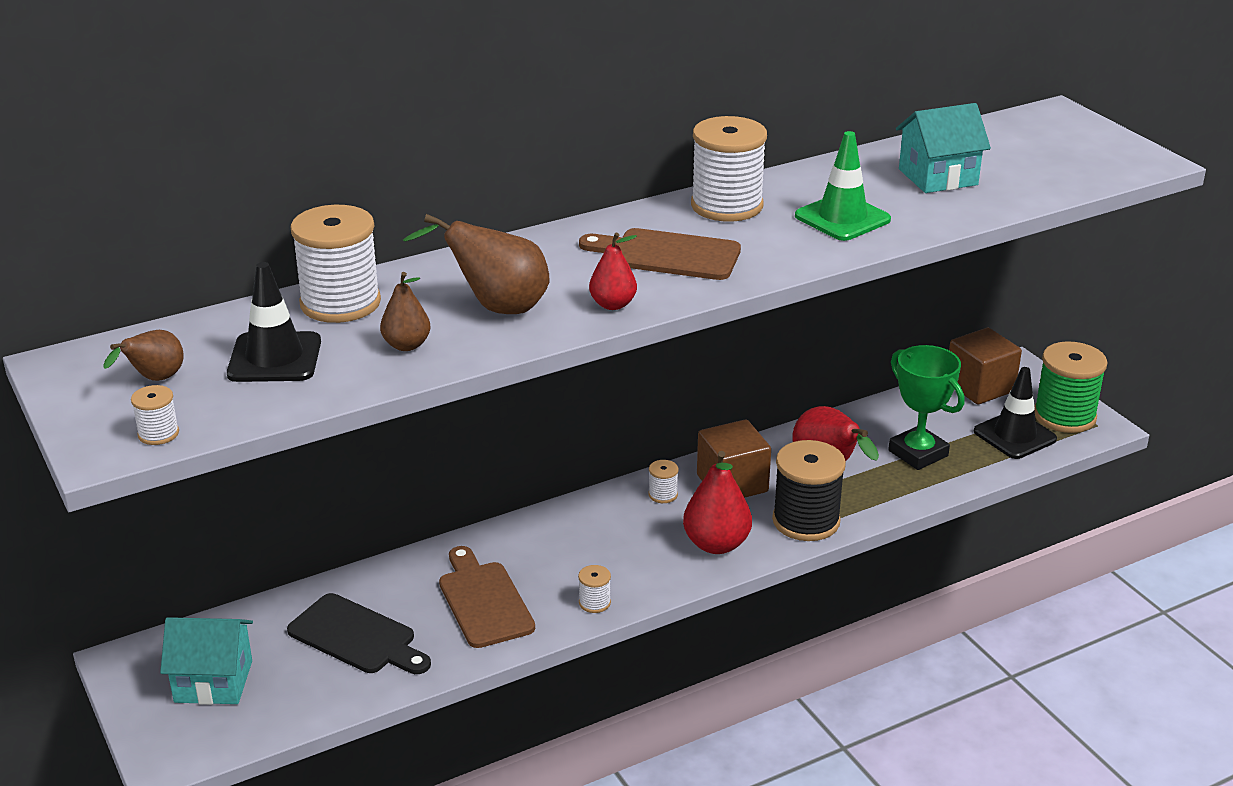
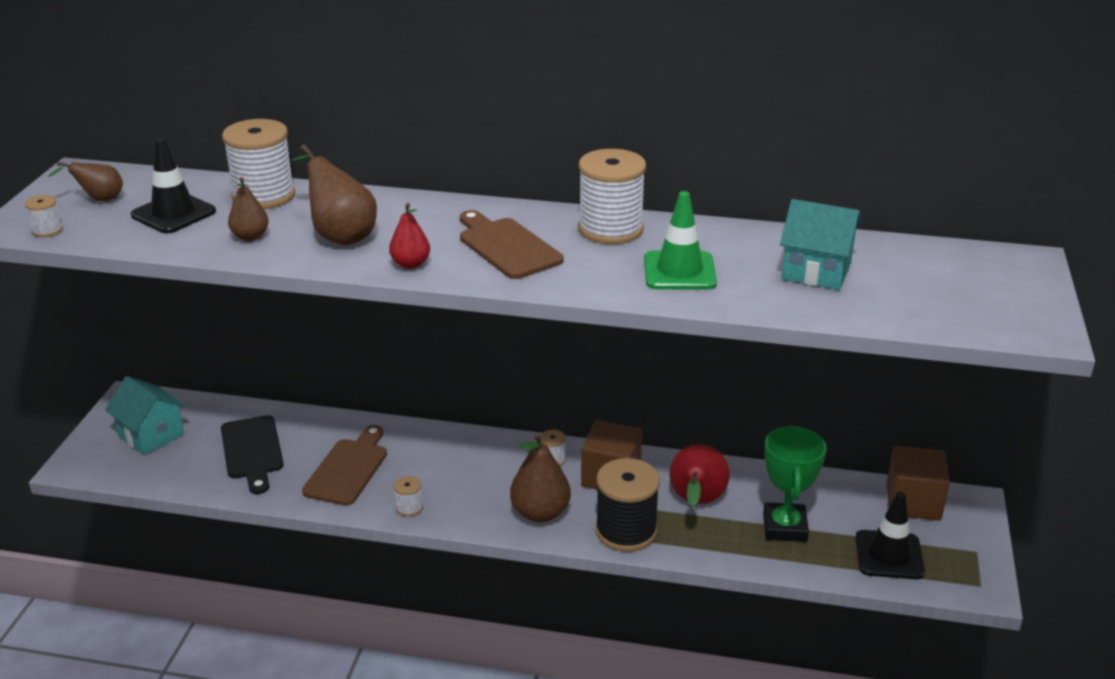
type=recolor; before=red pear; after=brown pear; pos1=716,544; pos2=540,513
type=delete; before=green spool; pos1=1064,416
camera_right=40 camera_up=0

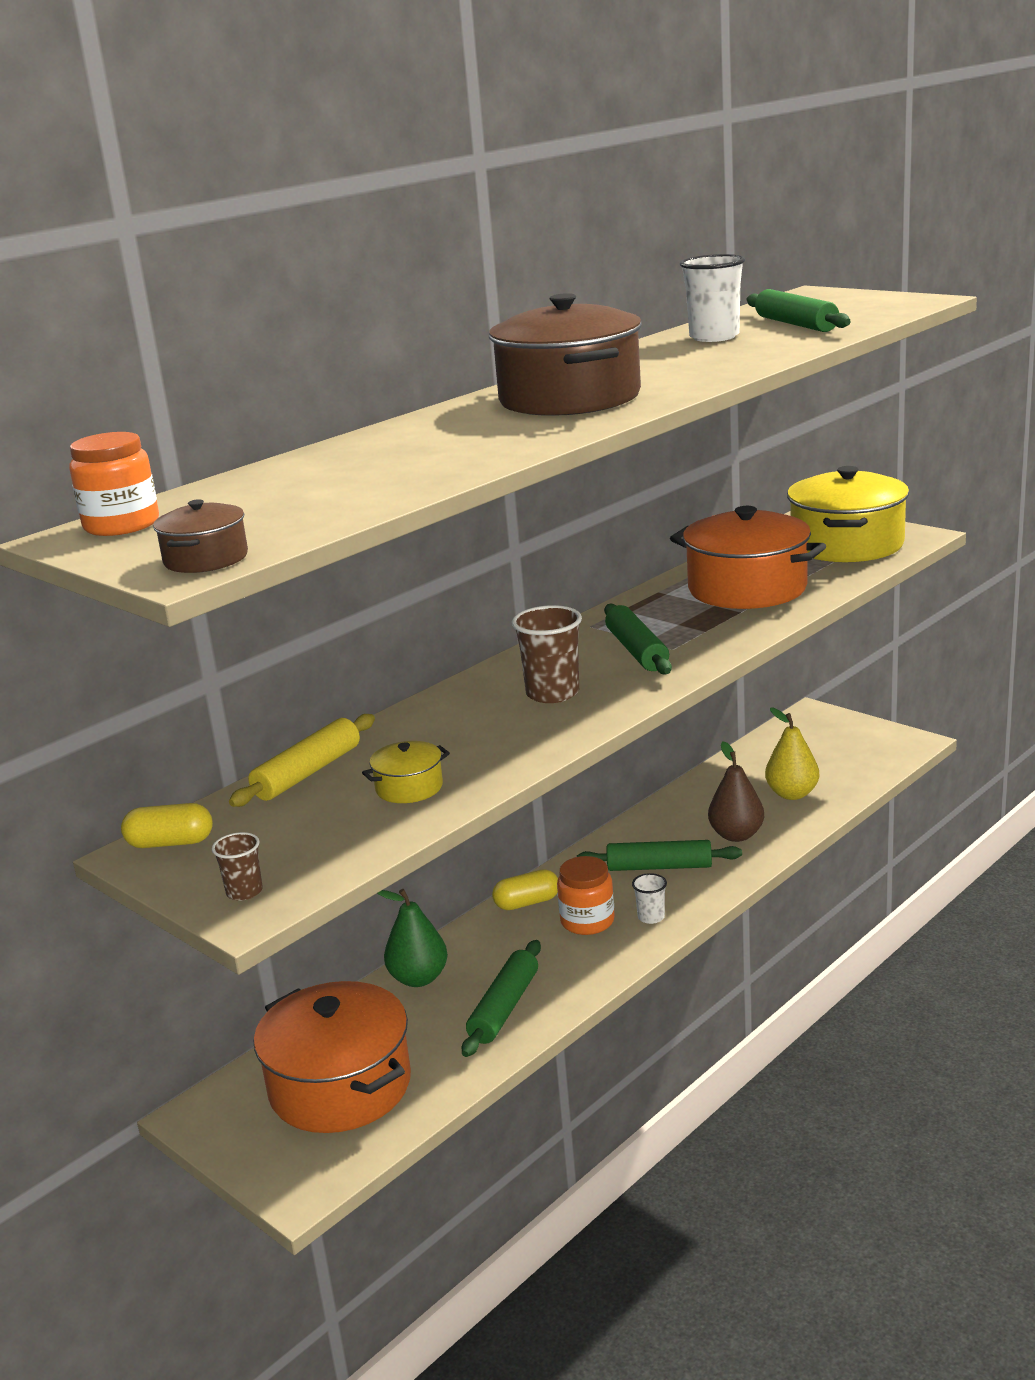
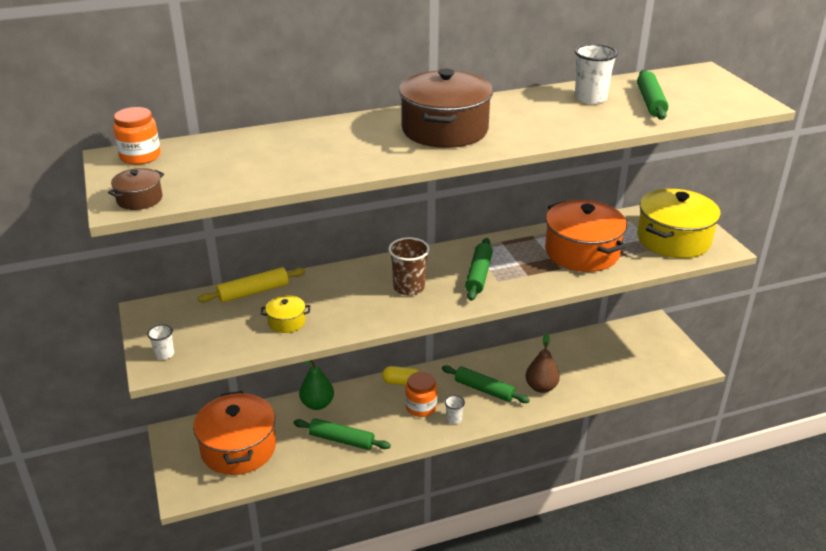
type=delete; before=yellow capsule; pos1=170,843
type=recolor; before=brown cup; after=white cup; pos1=244,892; pos2=164,354
type=rotate; before=green rolling pin; pos1=504,1008; pos2=341,440; turn=60
type=delete; before=yellow pear; pos1=792,794
camera_right=25 camera_up=10

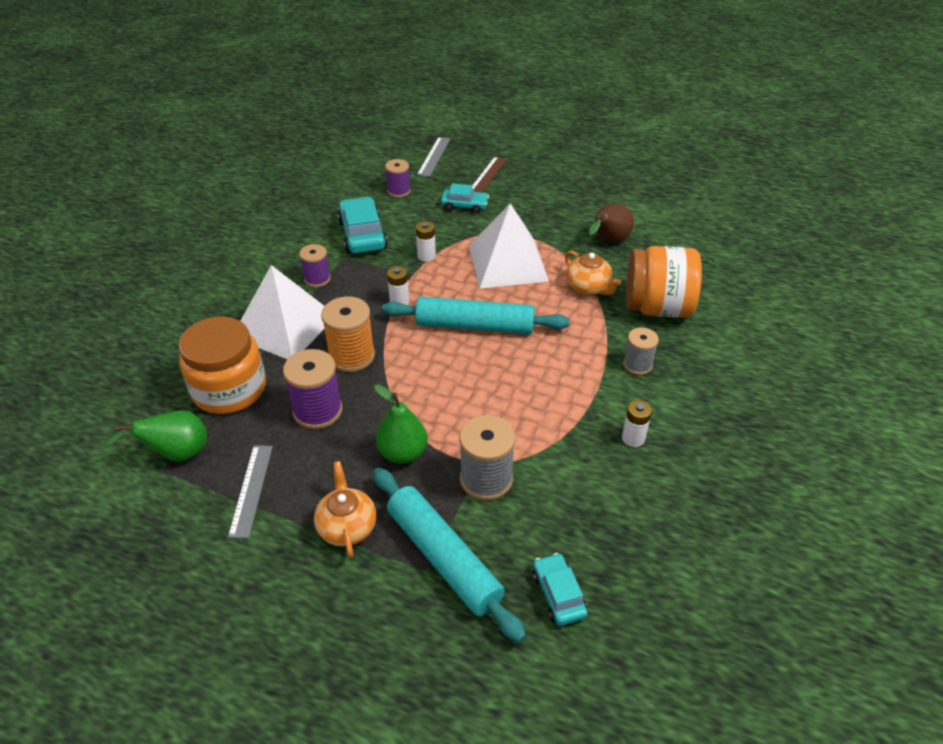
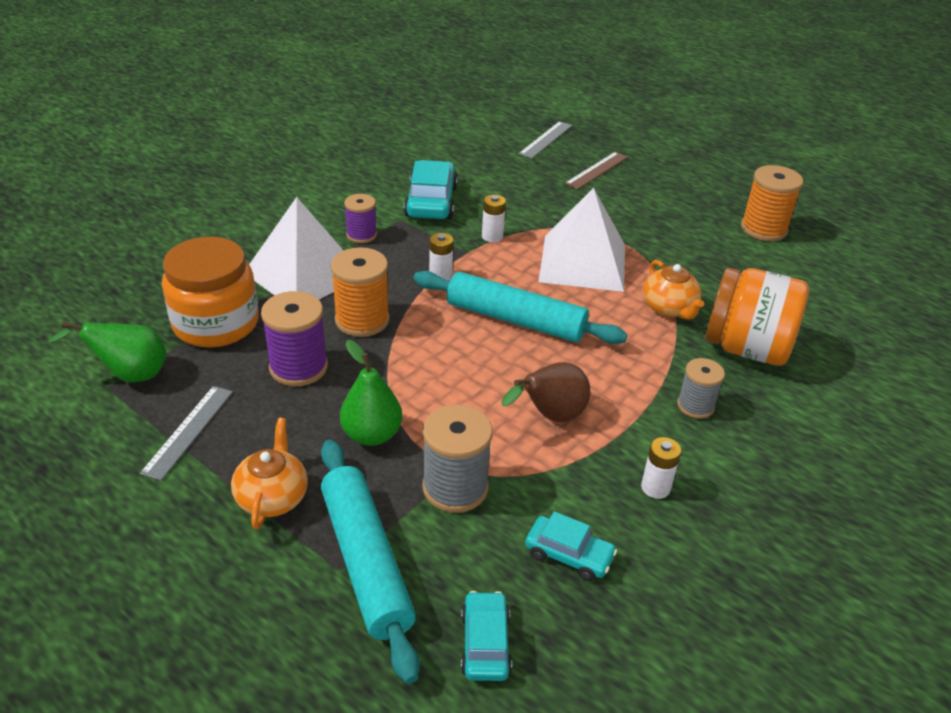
type=delete; before=purple spool; pos1=398,191
type=move; before=turquoise car; pos1=464,205; pos2=569,555
type=move; before=brown pear; pos1=608,241; pos2=550,416
type=insert; after=orange spool; pos2=763,229
camera_right=15 camera_up=-5

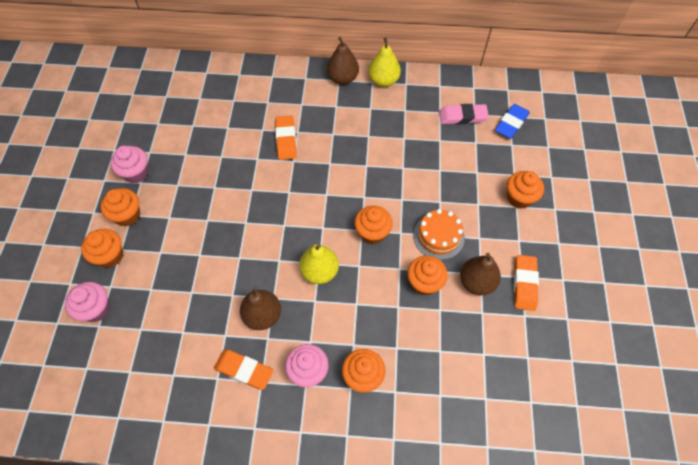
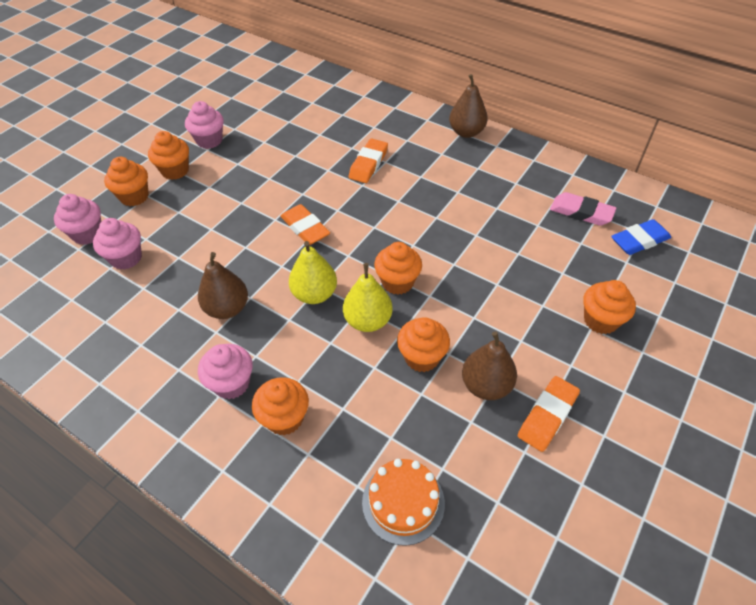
type=move; before=orange eraser; pos1=244,370; pos2=305,228
type=move; before=yellow pear; pos1=383,81; pos2=368,321
type=move; before=orange cake; pos1=438,236; pos2=403,502
type=insert; after=pink cupcake; pos2=126,258
camera_right=30 camera_up=-10

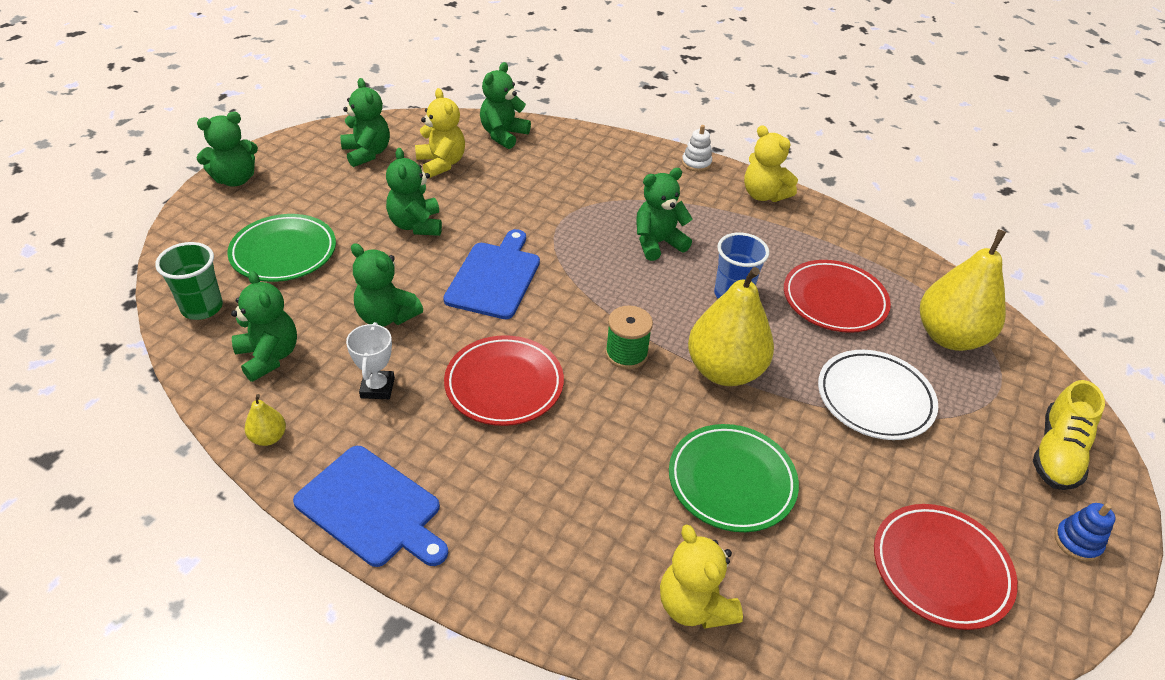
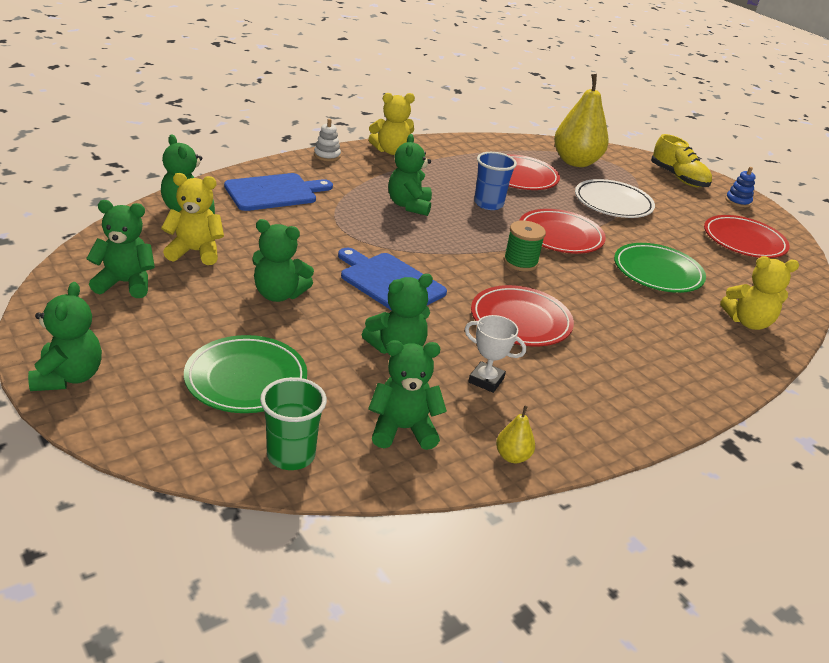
type=move; before=blue cutting board; pos1=372,508; pos2=274,192
type=replace; before=yellow pear; after=red plate; pos1=724,370; pos2=560,236
camera_right=-65 camera_up=-10

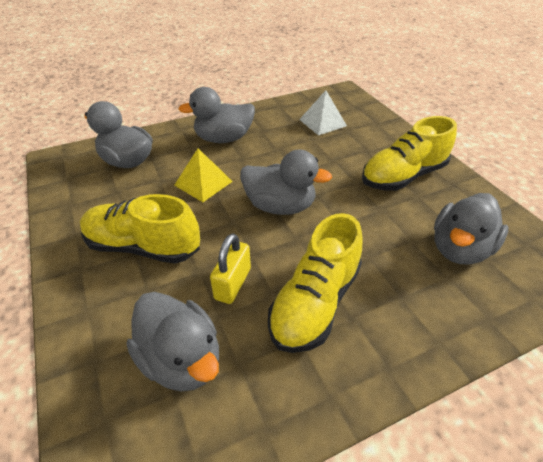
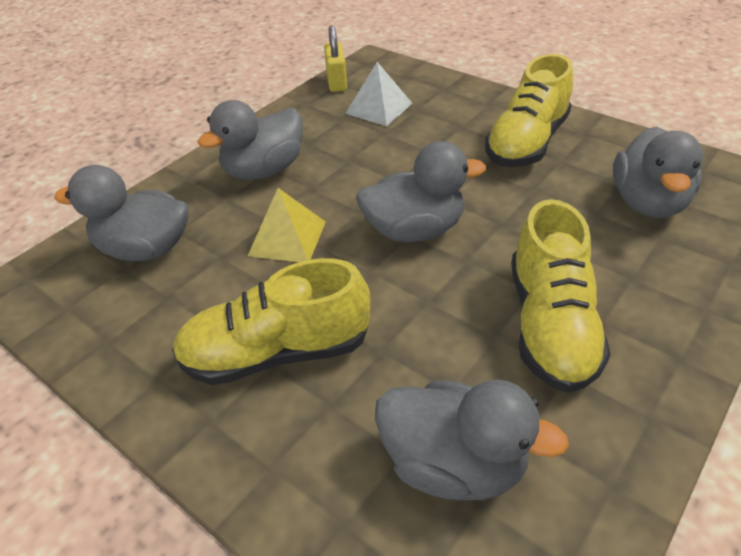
type=move; before=yellow padlock; pos1=233,283; pos2=337,82
camera_right=-25 camera_up=0

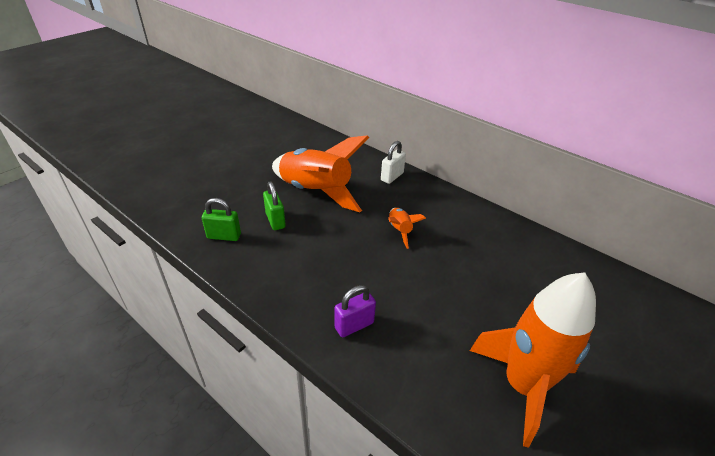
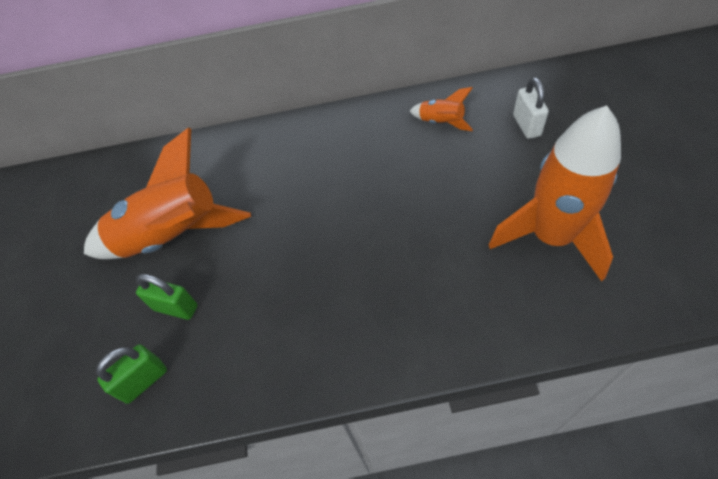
type=delete; before=purple padlock; pos1=354,325
type=move; before=white padlock; pos1=392,177; pos2=526,126
type=move; before=orange rocket; pos1=400,230; pos2=441,123
camera_right=-40 camera_up=15

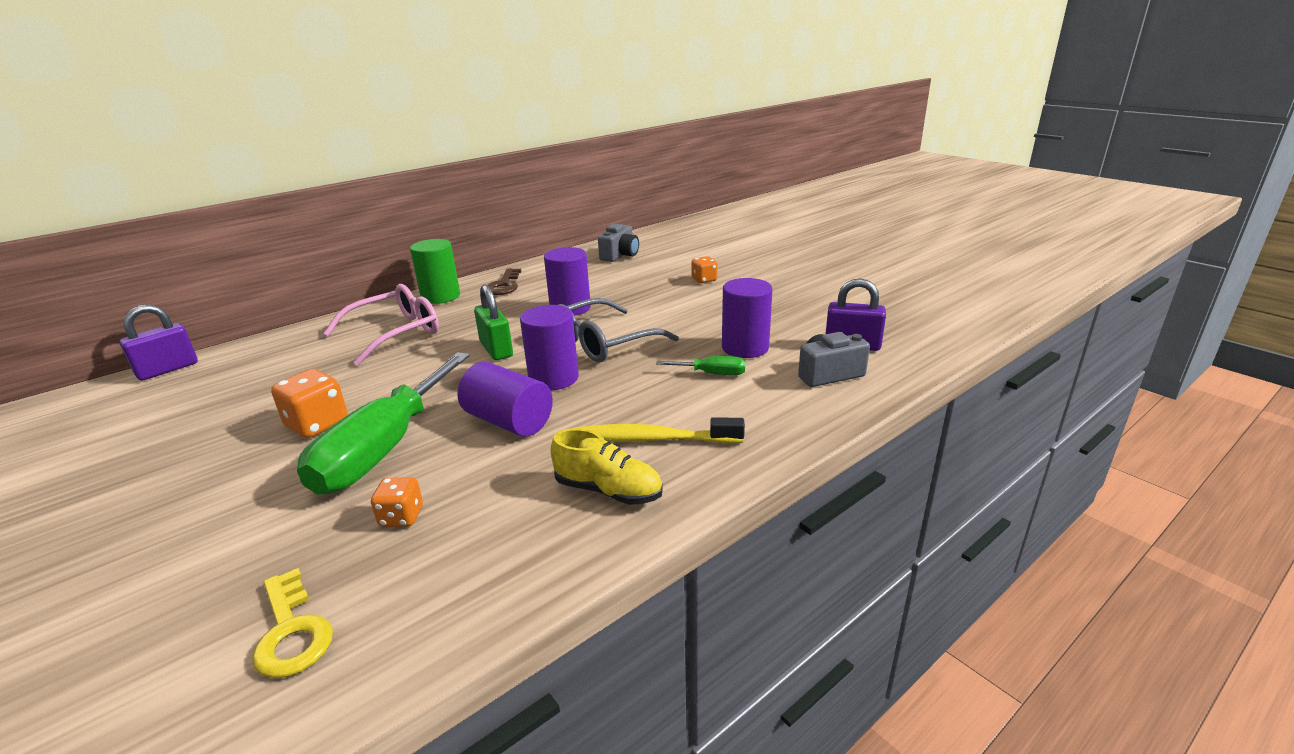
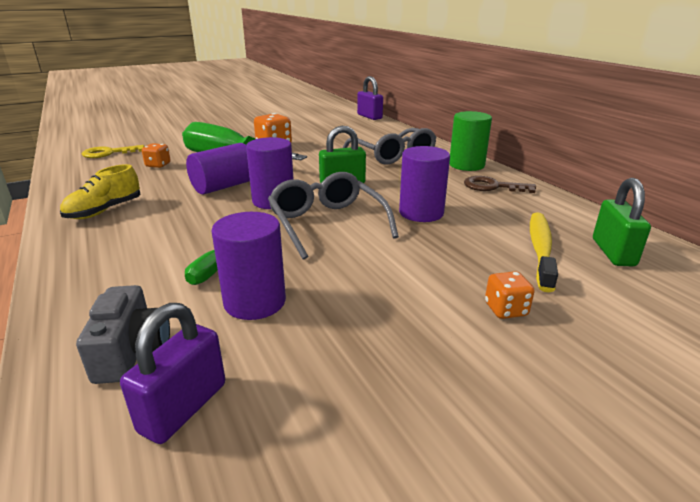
type=recolor; before=pink glasses; after=grey glasses; pos1=396,333; pos2=393,155
type=move; before=yellow toothbrush; pos1=652,439; pos2=540,249
type=replace; before=grey camera; after=green padlock; pos1=620,255; pos2=613,252
camera_right=100 camera_up=0

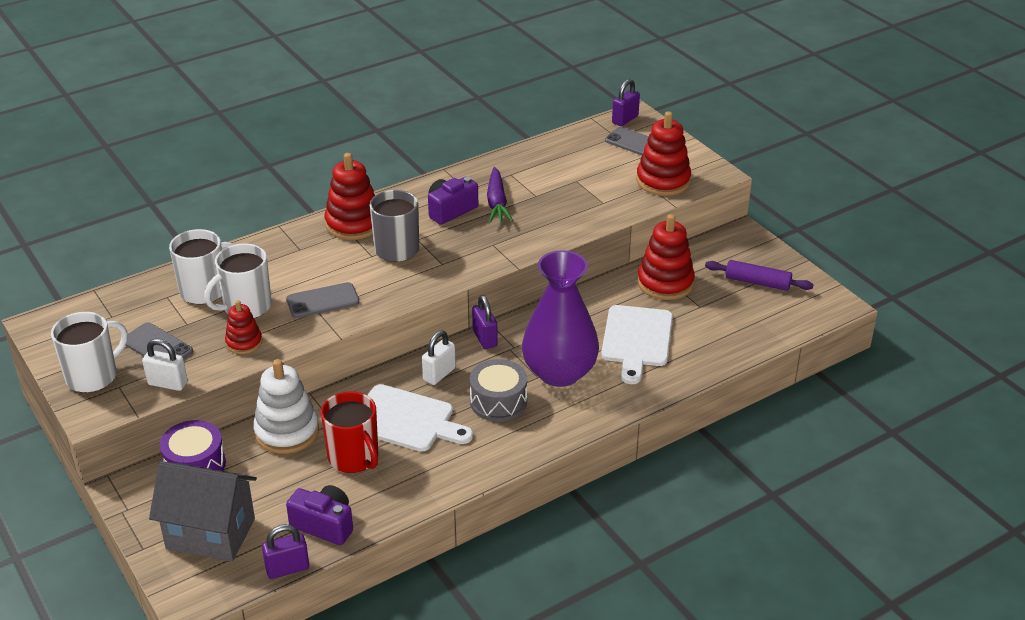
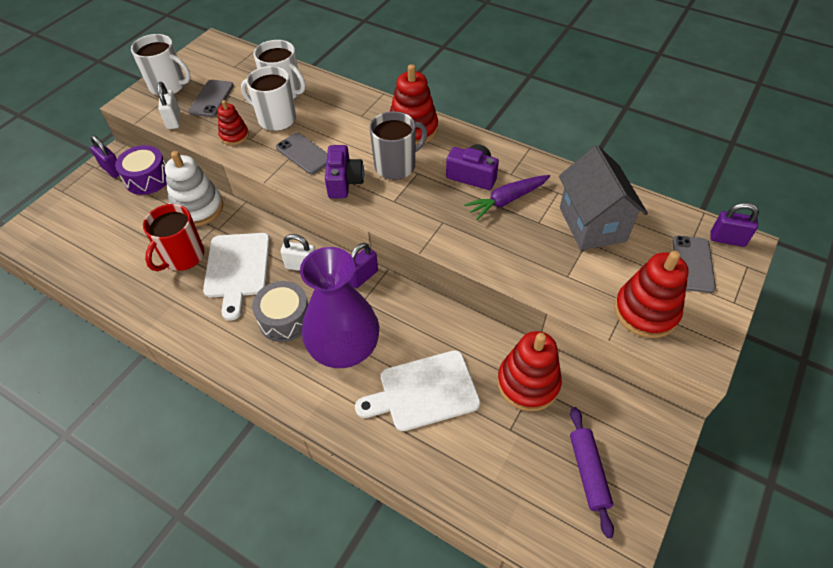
type=move; before=grey house; pos1=211,533; pos2=592,224
type=move; before=purple padlock; pos1=287,569; pos2=112,169
type=move; before=purple camera; pos1=324,525; pos2=344,182
camera_right=65 camera_up=15

